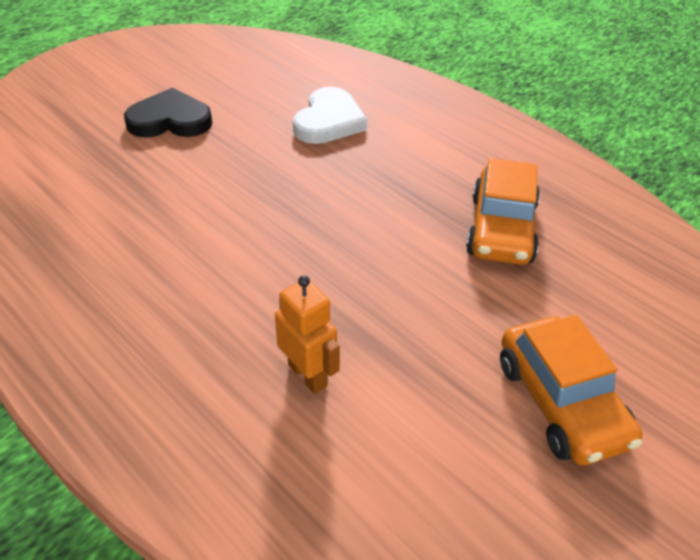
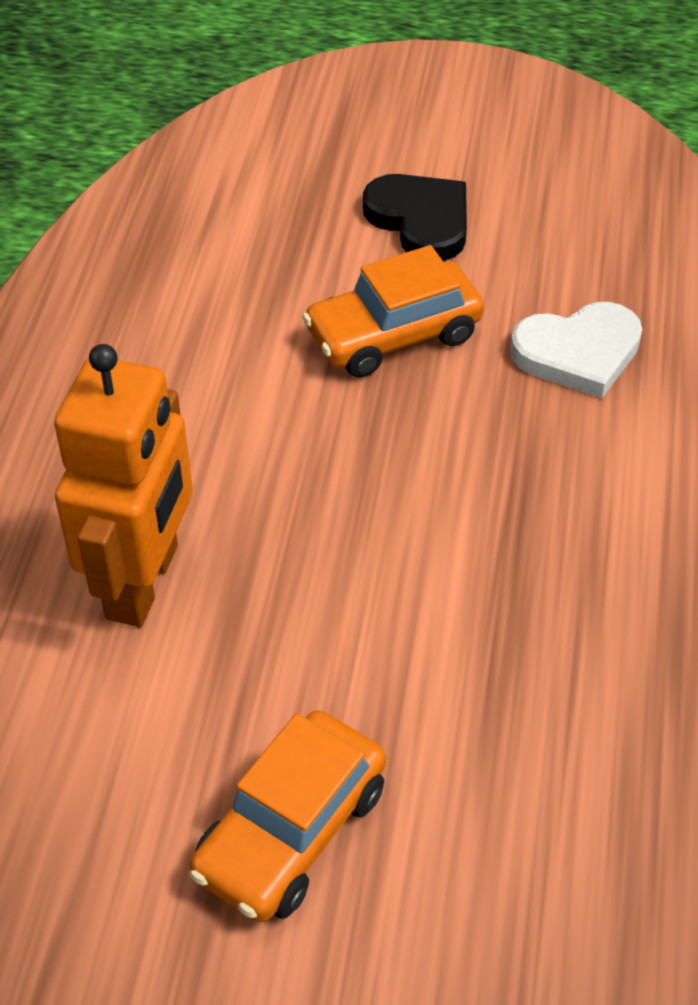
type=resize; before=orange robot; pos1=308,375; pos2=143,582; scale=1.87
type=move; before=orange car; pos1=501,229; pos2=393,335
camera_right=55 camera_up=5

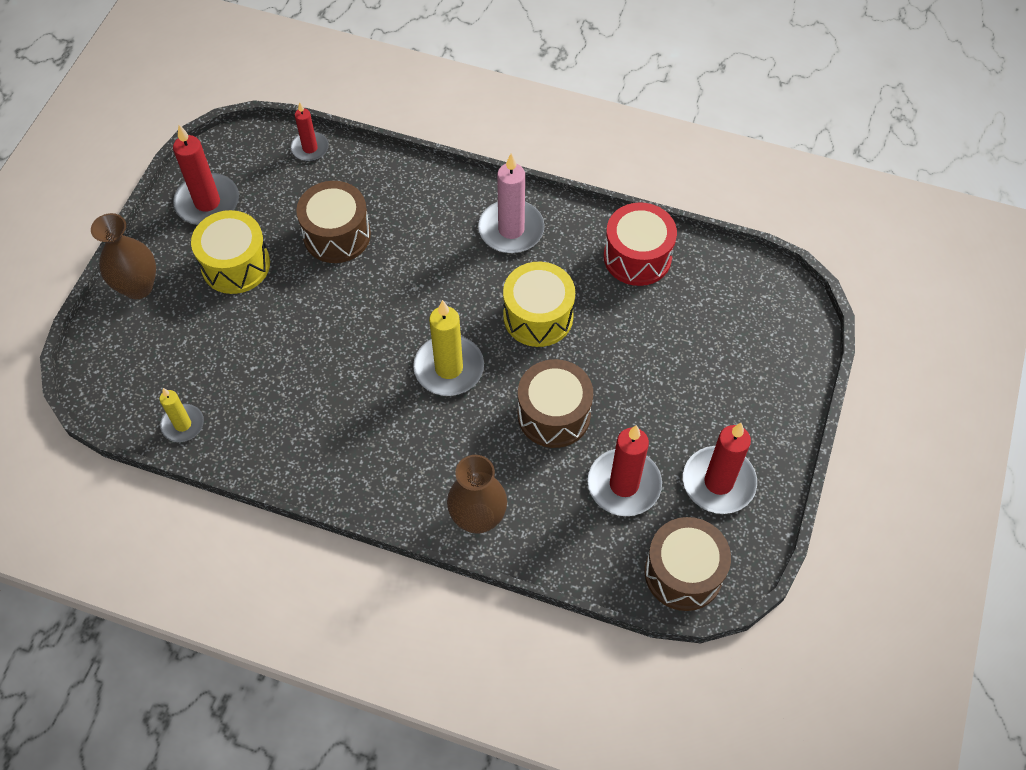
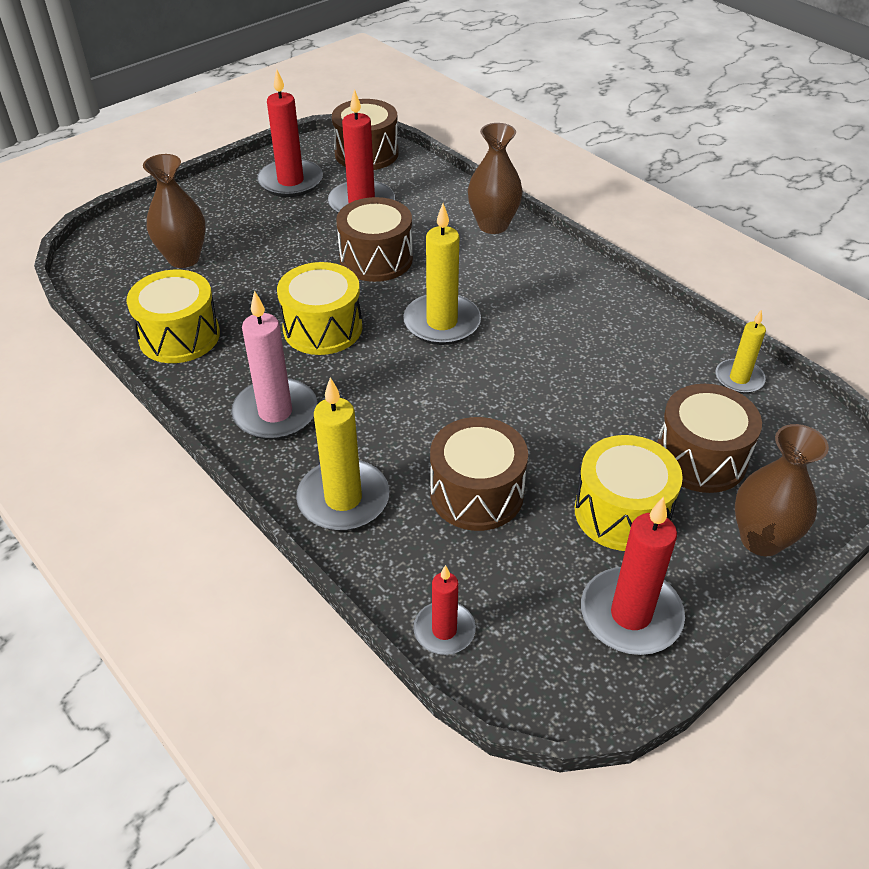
type=recolor; before=red drum; after=yellow drum; pos1=637,257; pos2=179,336
type=insert; after=brown vase; pos2=184,258
type=insert; after=yellow candle; pos2=343,499
type=insert; after=brown drum; pos2=700,458
camera_right=-150 camera_up=-15

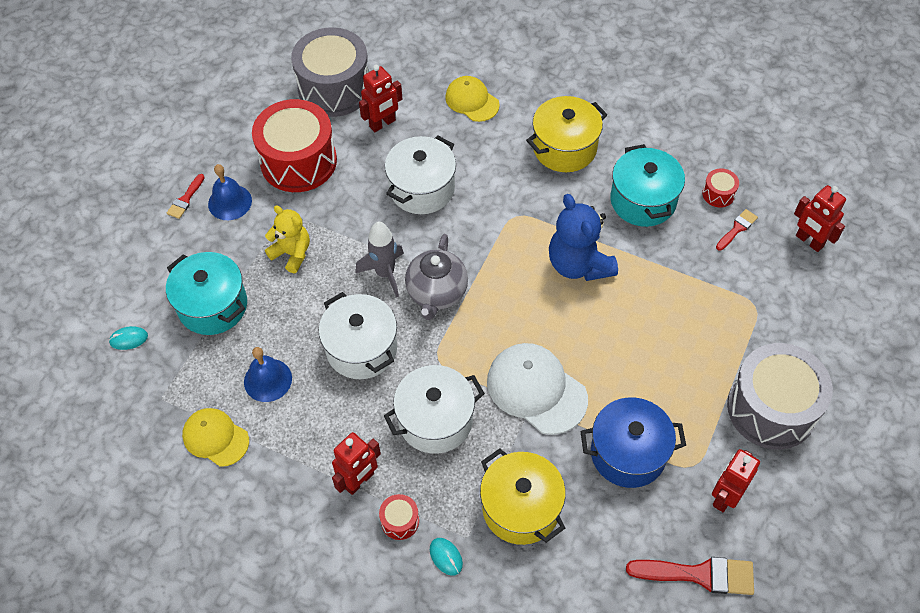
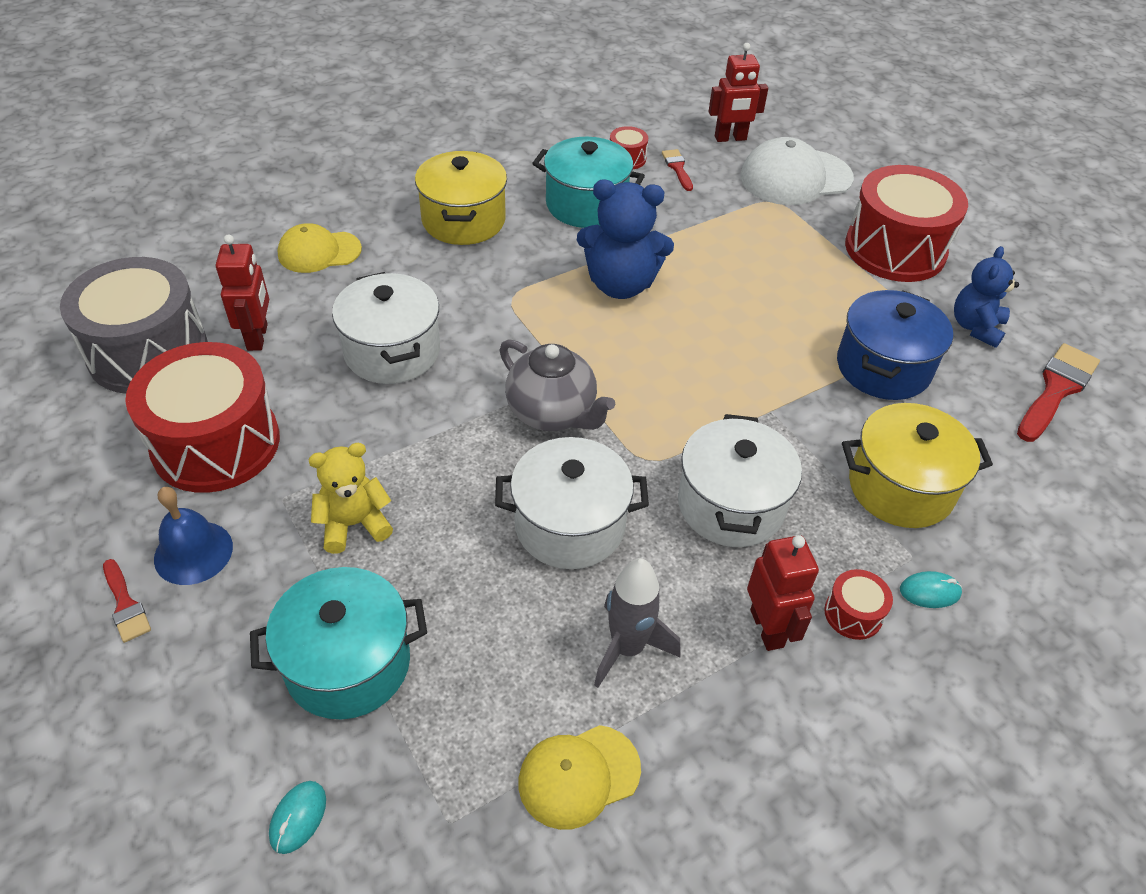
type=delete; before=blue bell; pos1=268,380
type=move; before=grey rocket; pos1=385,273; pos2=627,648
type=move; before=white cap; pos1=536,389; pos2=795,178
type=replace; before=red robot; after=blue teddy bear; pos1=725,497; pos2=975,327
type=recolor; before=grey drum; after=red drum; pos1=771,408; pos2=895,249
camera_right=-60 camera_up=-10

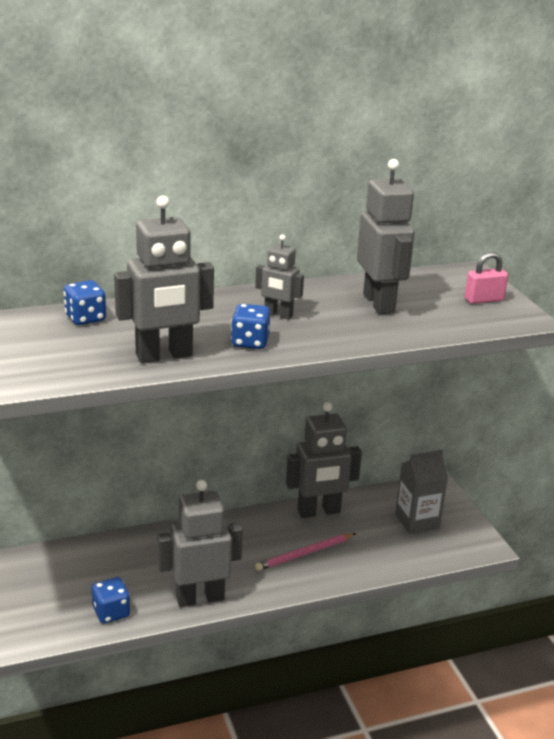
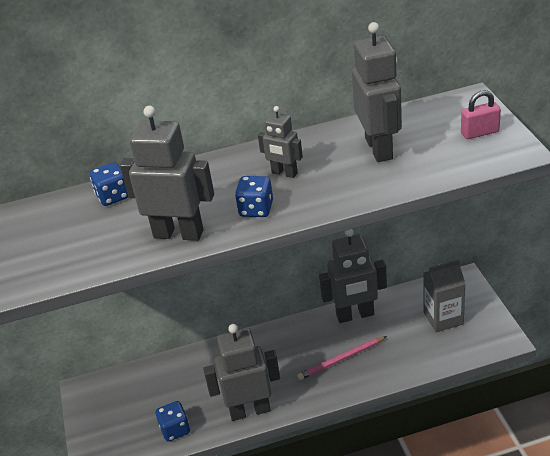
type=rotate; before=grey robot; pos1=164,356; pos2=178,233; turn=-150
camera_right=10 camera_up=10

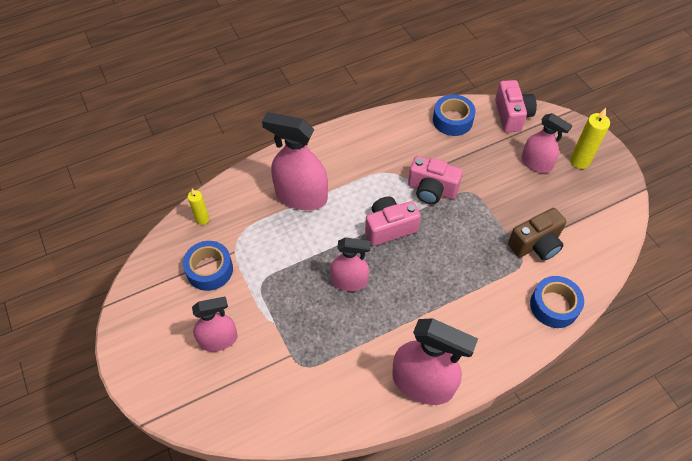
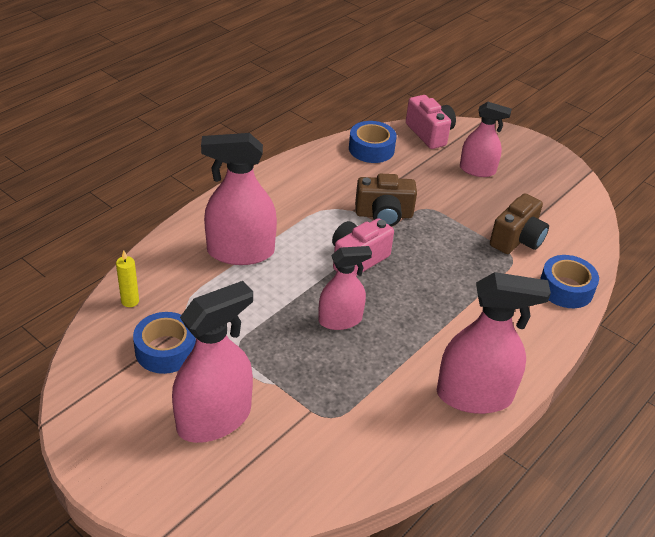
type=resize; before=pink spray bottle; pos1=218,339; pos2=214,419; scale=1.6
type=recolor; before=pink camera; after=brown camera; pos1=431,190; pos2=384,215
type=delete; before=yellow candle; pos1=579,161
camera_right=-25 camera_up=-15

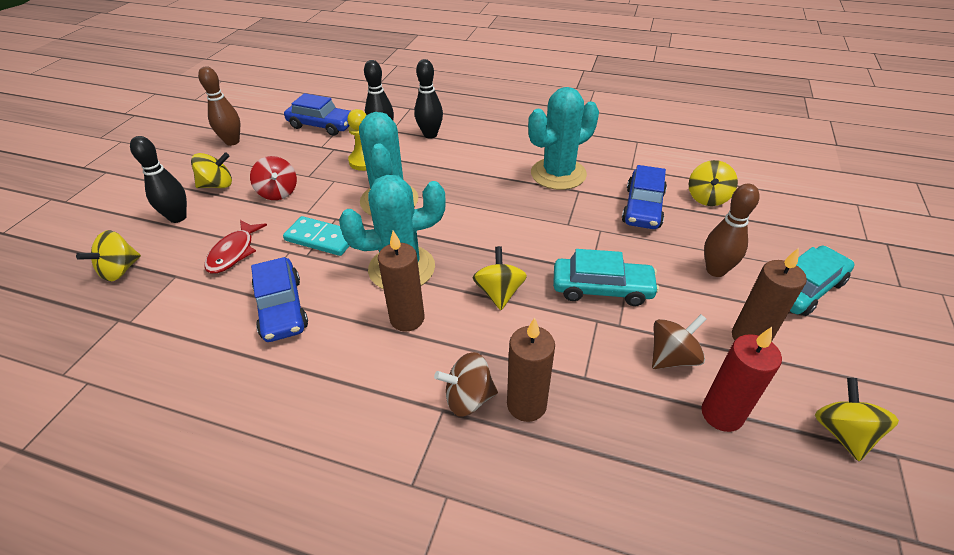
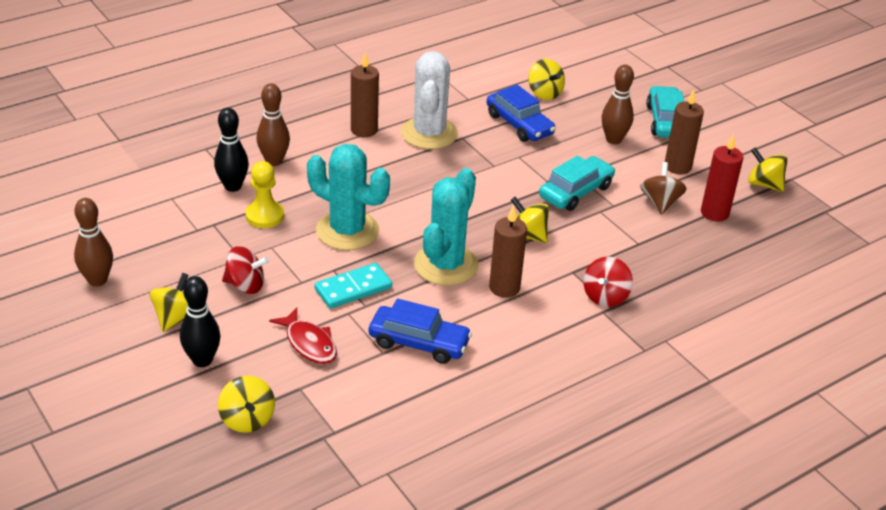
type=delete; before=blue car; pos1=322,125
type=recolor; before=black bowling pin; after=brown bowling pin; pos1=430,135; pos2=274,161
type=recolor; before=brown spinning top; after=red spinning top; pos1=468,398; pos2=605,296
type=move; before=brown candle; pos1=526,405; pos2=364,130
type=recolor; before=turquoise cactus; after=white cactus; pos1=558,174; pos2=429,133
camera_right=-55 camera_up=-5

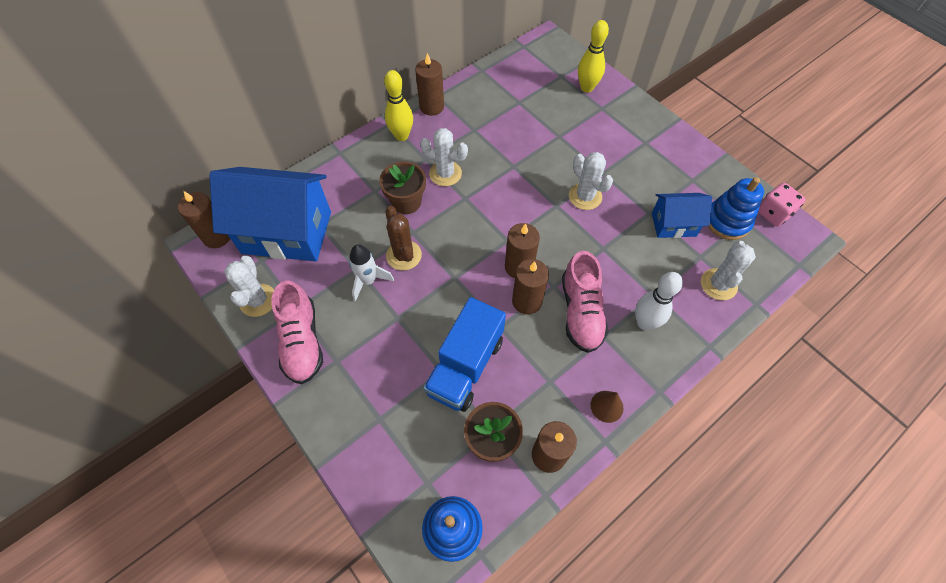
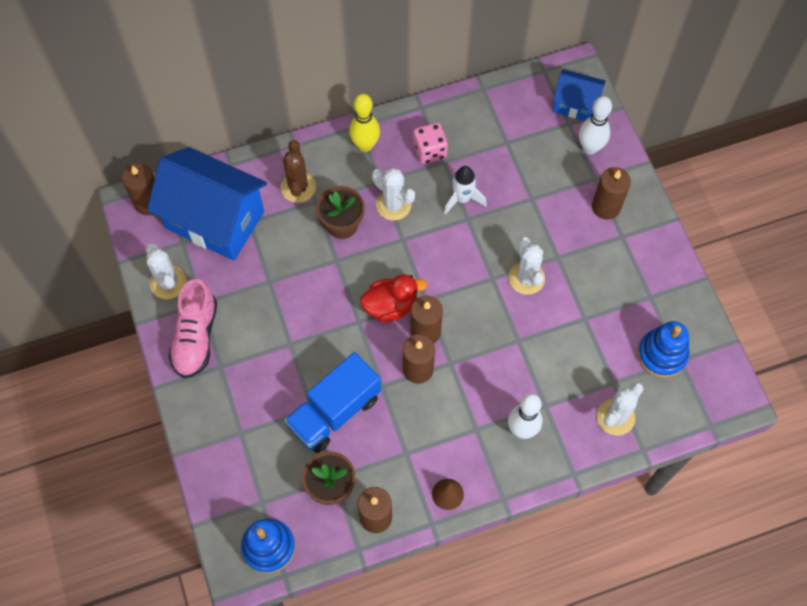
type=rotate; before=white cactus; pos1=258,300; pos2=168,282; turn=-45
type=move; before=white rocket; pos1=368,281; pos2=462,199
type=move; before=brown cactus; pos1=404,255; pos2=298,187
type=move; before=brown candle; pos1=431,107; pos2=606,207
type=delete; before=pink shoe; pos1=581,312
type=recolor; before=yellow bowling pin; after=white bowling pin; pos1=586,88; pos2=590,148
type=move; before=blue house; pos1=673,224; pos2=575,104
type=move; before=pink dice; pos1=773,213; pos2=430,151
type=insert; after=red duck; pos2=391,306
camera_right=20 camera_up=5

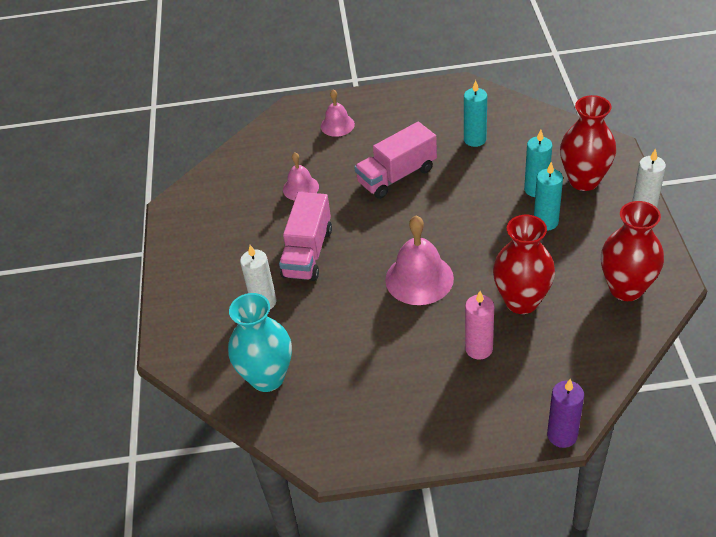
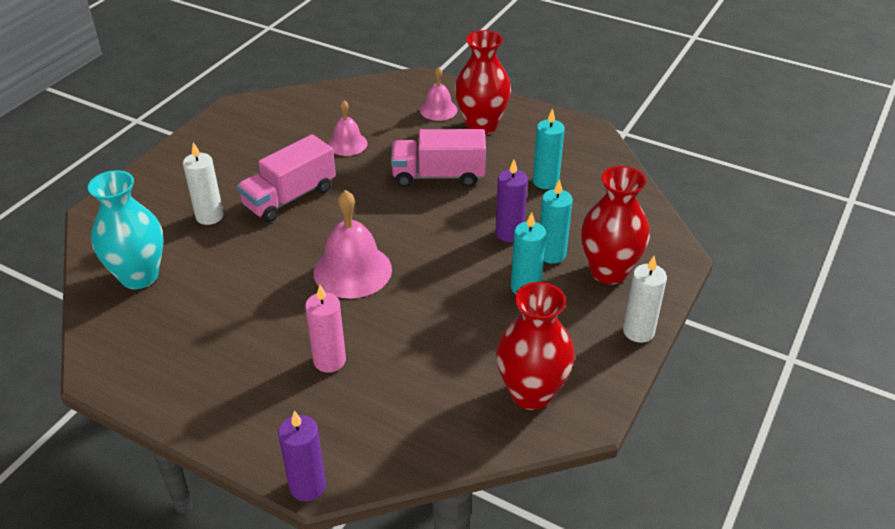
type=move; before=red vase; pos1=521,301; pos2=481,126
type=insert; after=purple candle; pos2=509,233
camera_right=30 camera_up=-5

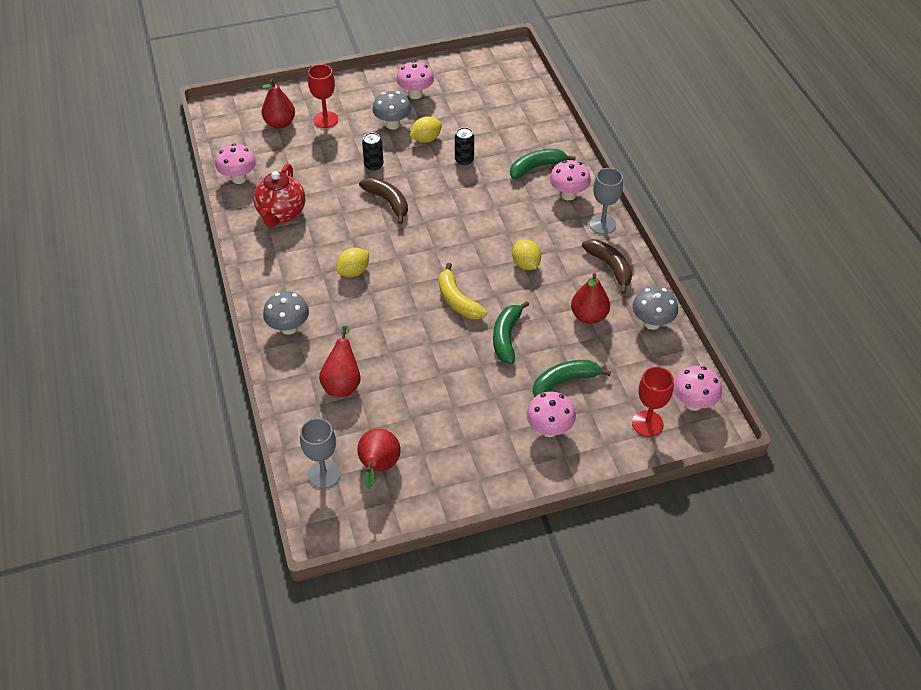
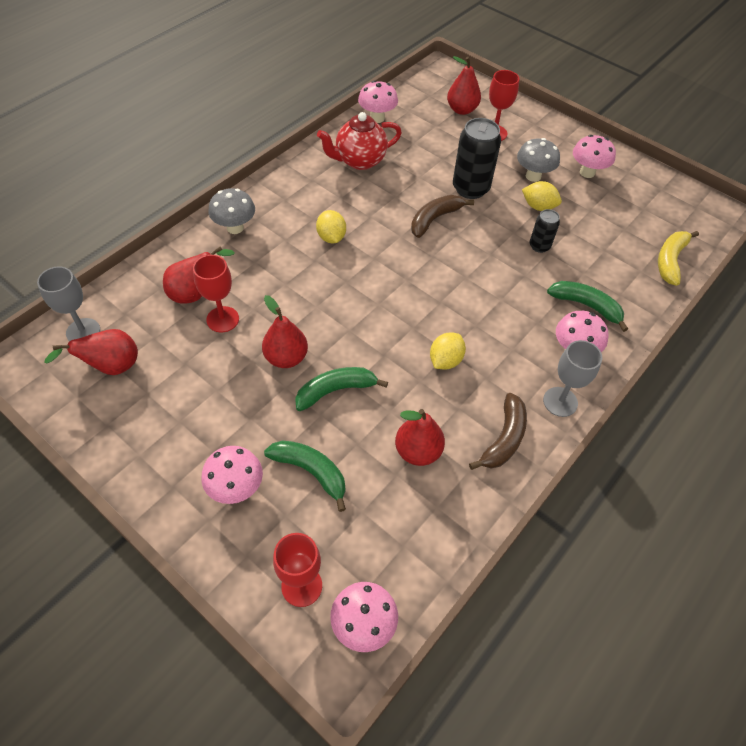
type=rotate; before=yellow lemon; pos1=354,272; pos2=331,237; turn=60
type=rotate; before=brown banana; pos1=388,202; pos2=435,219; turn=-150
type=resize; before=black can; pos1=374,165; pos2=470,188; scale=1.84
type=move; before=yellow banana; pos1=457,300; pos2=670,261
type=delete; before=grey mushroom; pos1=652,323
type=insert; after=red goblet; pos2=222,319
type=insert; after=red pear; pos2=286,358
camera_right=55 camera_up=5

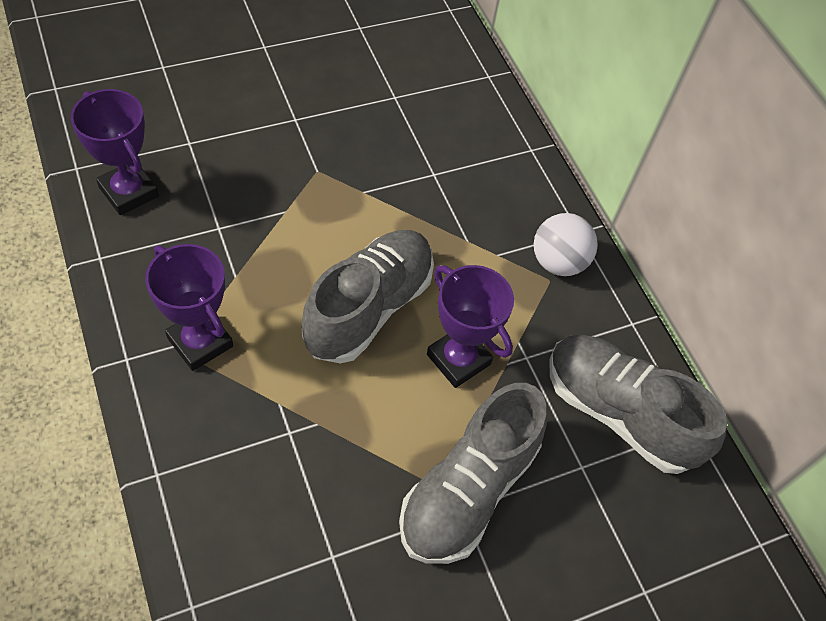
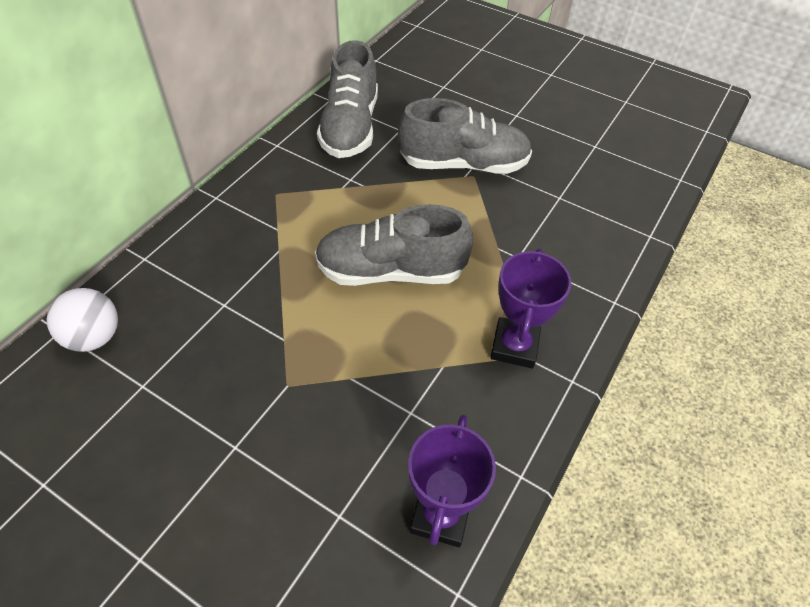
type=delete; before=purple trophy; pos1=458,359
type=move; before=white ball; pos1=558,262; pos2=94,337
camera_right=-120 camera_up=-5

